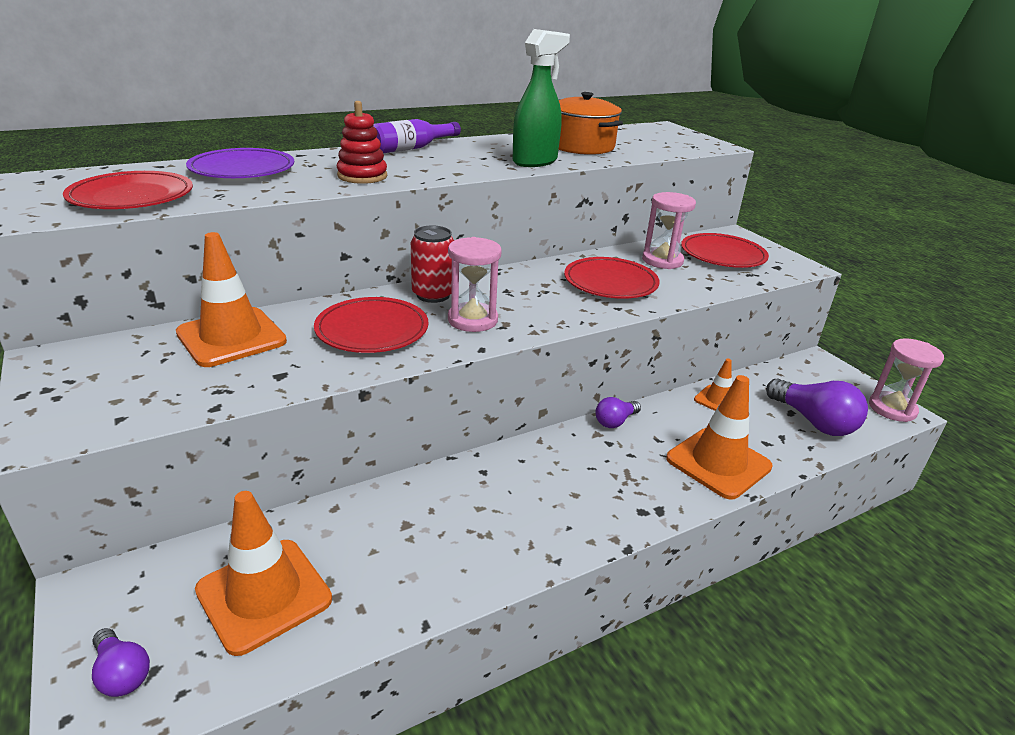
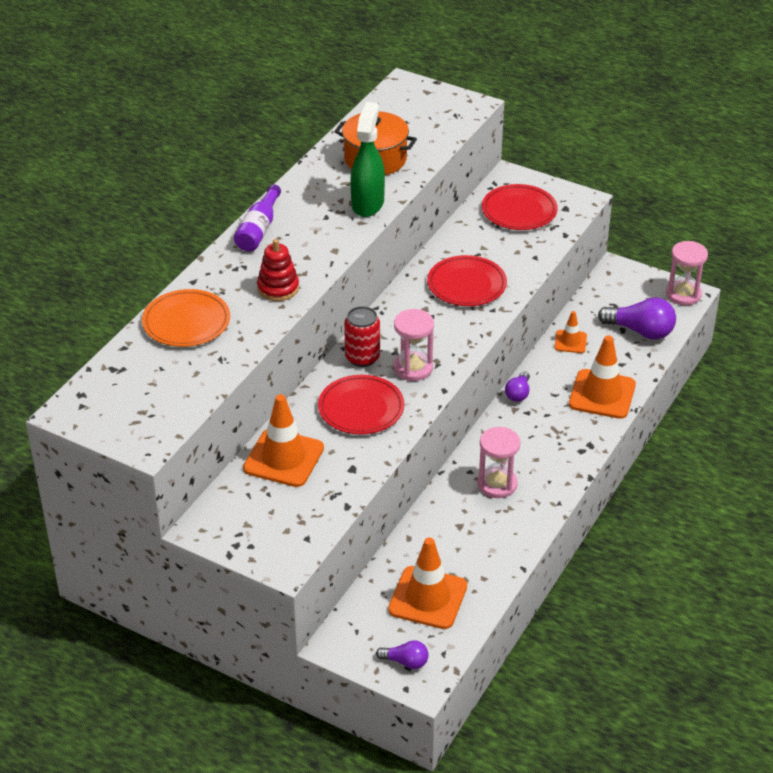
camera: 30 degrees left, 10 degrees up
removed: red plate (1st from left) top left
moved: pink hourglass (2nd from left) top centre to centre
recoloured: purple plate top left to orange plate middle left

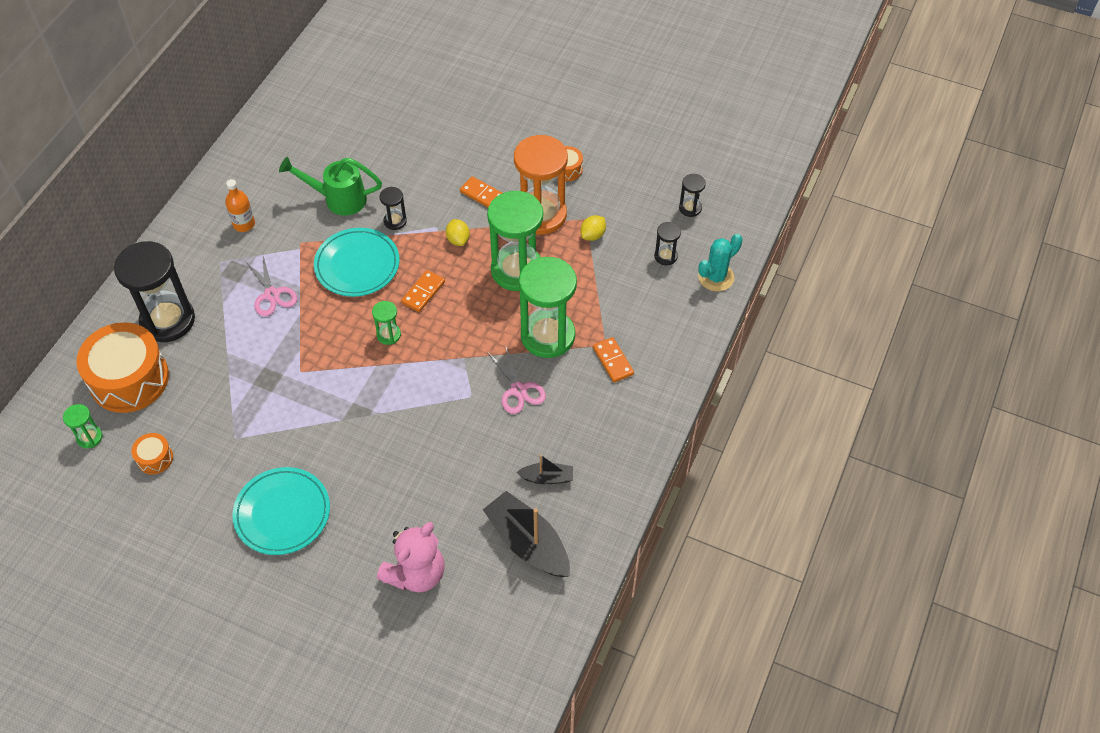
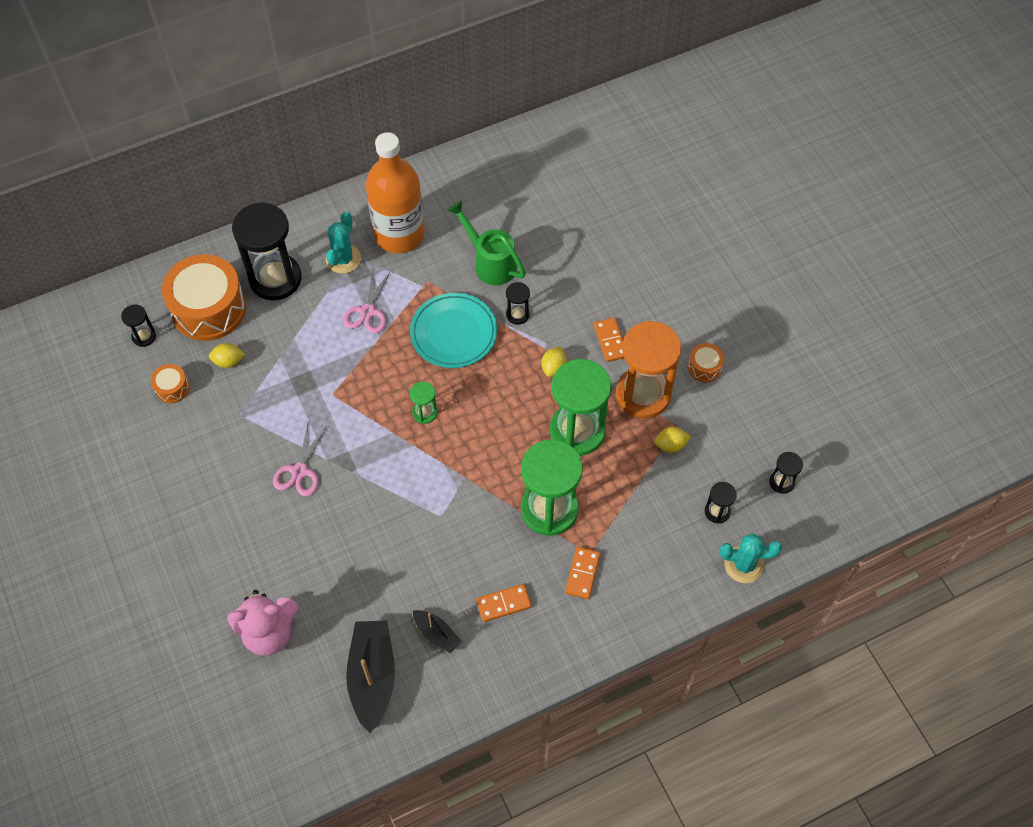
camera: 40 degrees right, 5 degrees up
removed: turquoise plate (1st from left) bottom left
added: yellow lemon (1st from left) middle left; turquoise cactus (1st from left) top left
moved: orange domino (1st from left) centre to bottom centre; pink scissors (2nd from left in the first image) centre to pink scissors (1st from left) middle left
recoloured: green hourglass (1st from left) middle left to black hourglass (1st from left) middle left
resized: orange bottle top left = top centre x2.28

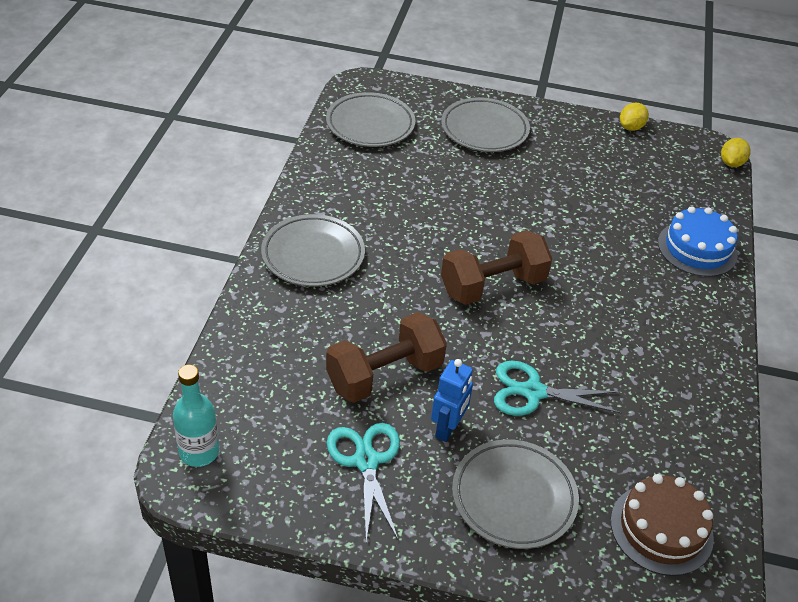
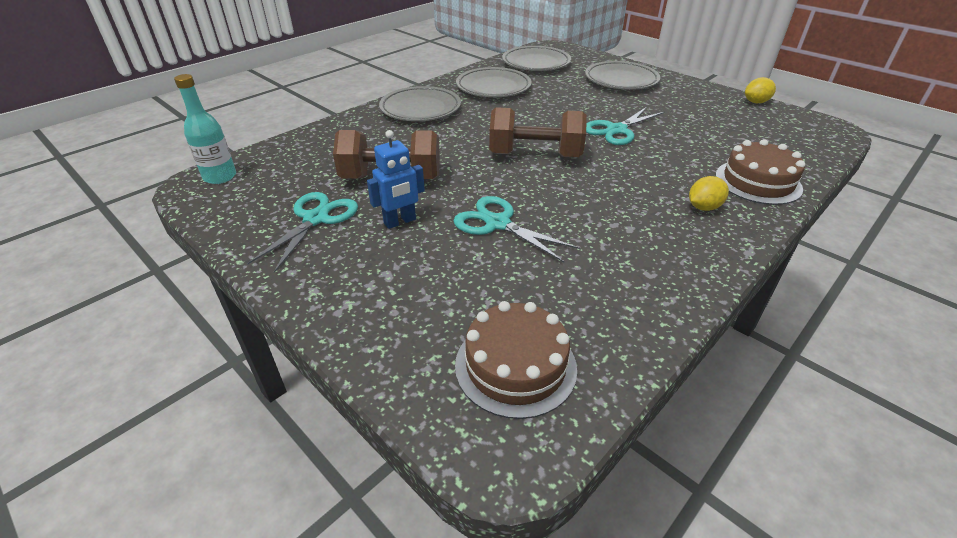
camera: 35 degrees right, 5 degrees down
added: turquoise scissors (3rd from left) top centre
moved: grey plate (4th from left in the first image) bottom centre to grey plate (2nd from left) top centre; yellow lemon (2nd from left in the first image) top right to yellow lemon (1st from left) middle right
recoloured: blue cake middle right to brown cake (2nd from left) top right

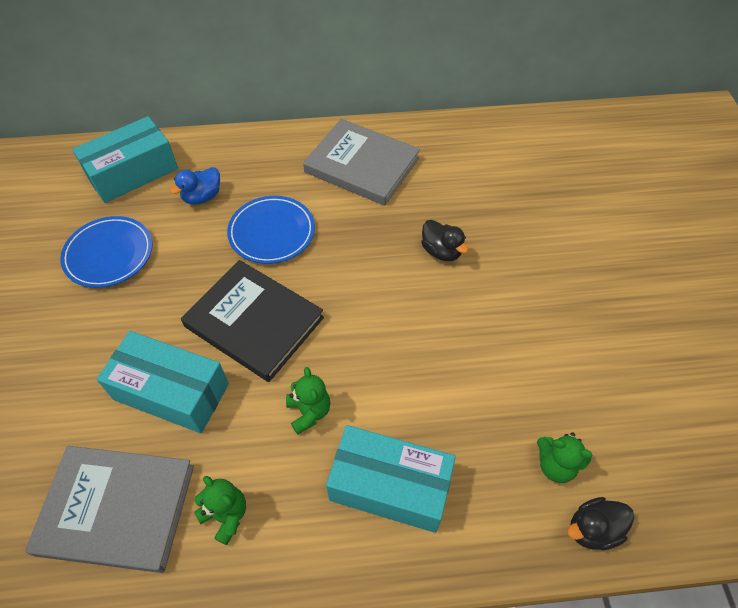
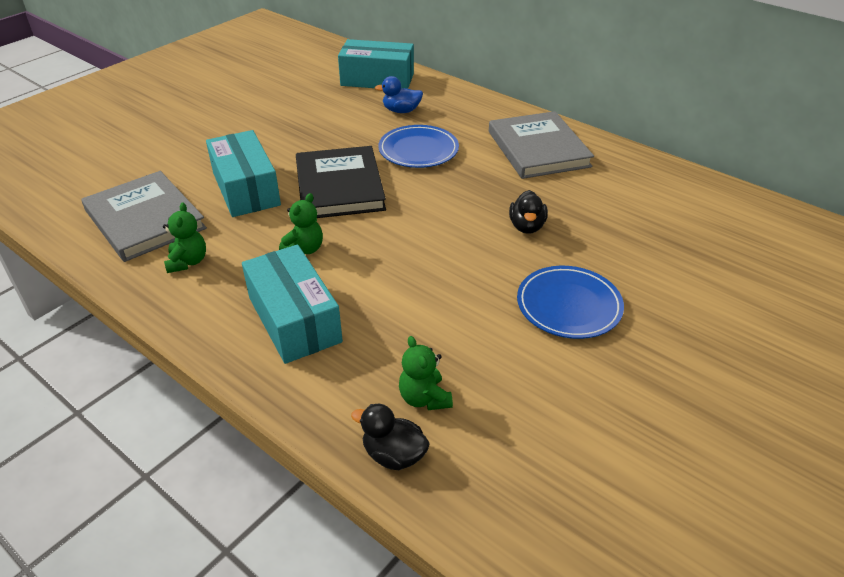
camera: 45 degrees right, 15 degrees down
moved: blue plate (1st from left in the first image) middle left to blue plate (2nd from left) middle right

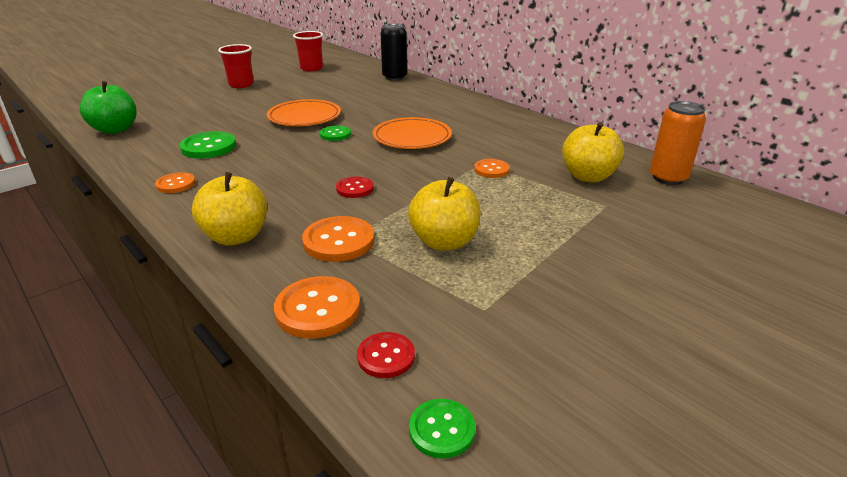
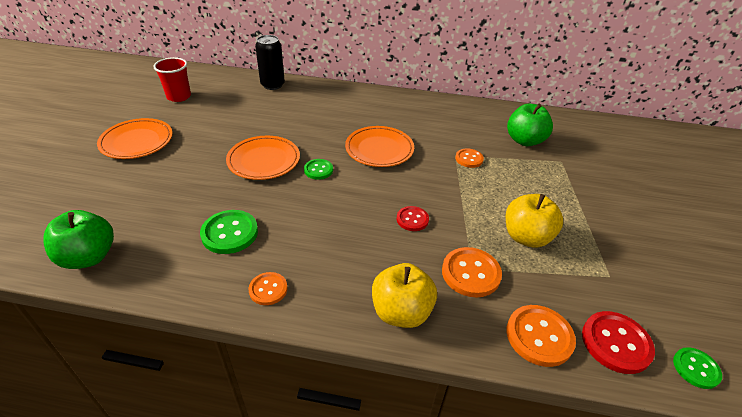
camera: 40 degrees left, 10 degrees up
removed: orange can top right
replaced: red cup (1st from left) top left to orange plate (1st from left) top left
recoloured: yellow apple (3rd from left) top right to green apple (2nd from left) top right
resized: red button (2nd from left) bottom centre = bottom right x1.63

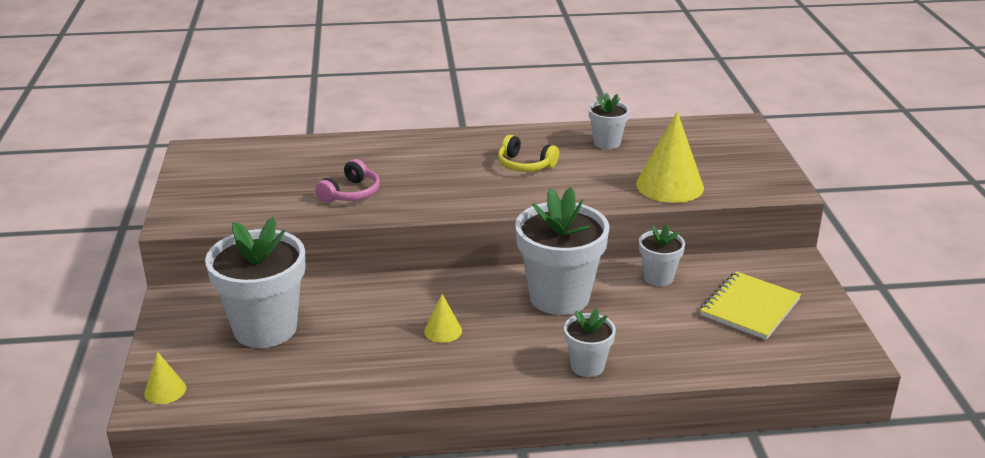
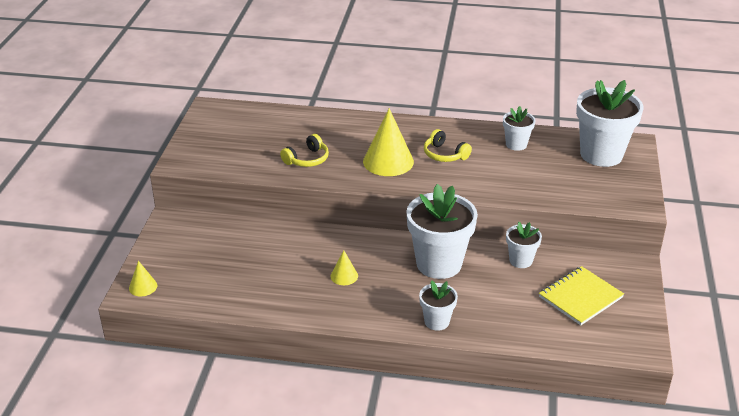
camera: 15 degrees right, 5 degrees up
moved: white flower pot (1st from left in the first image) middle left to white flower pot (5th from left) top right; yellow cone (3rd from left) middle right to centre
recoloured: pink headphones centre to yellow headphones (1st from left) centre

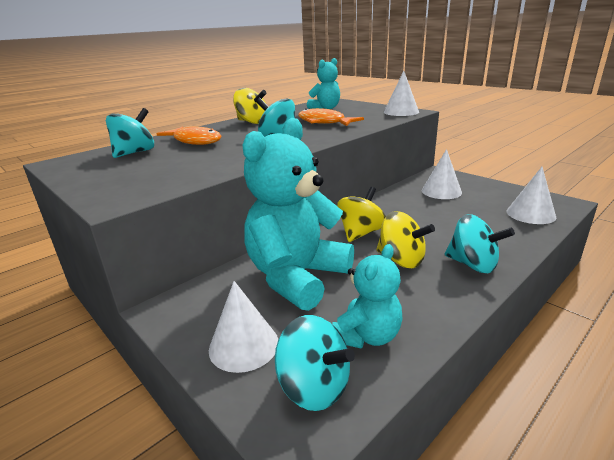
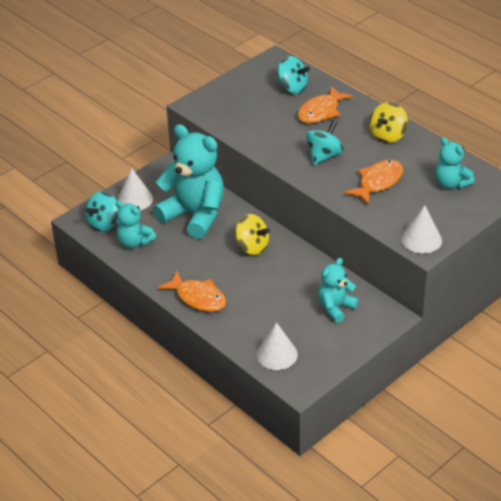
camera: 90 degrees right, 15 degrees up
removed: yellow spinning top (3rd from left) centre
replaced: white cone (3rd from left) middle right to turquoise teddy bear (3rd from left) middle right; turquoise spinning top (4th from left) middle right to orange fish (1st from left) centre

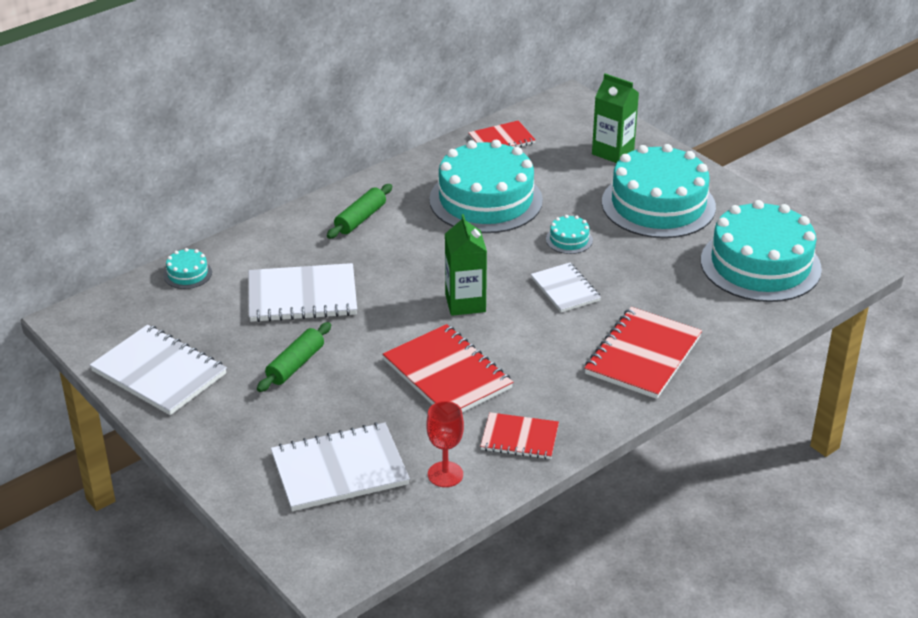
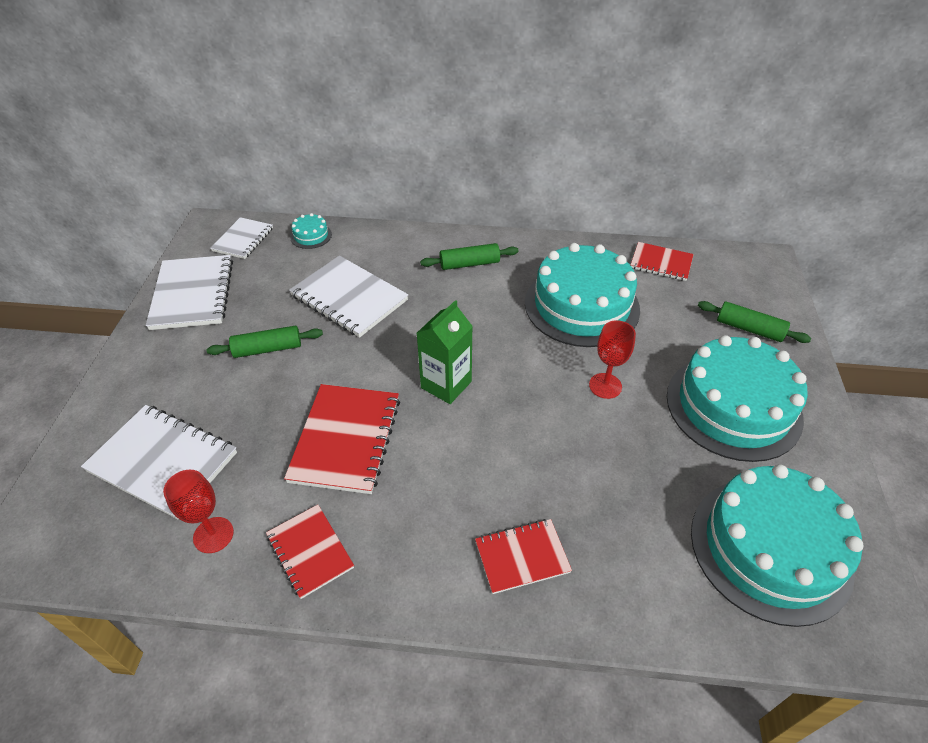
camera: 45 degrees right, 10 degrees up
moved: white notebook (4th from left in the first image) centre to white notebook (3rd from left) top left
replaced: turquoise cake (3rd from left) centre to red goblet (2nd from left) centre; green carton (2nd from left) top right to green rolling pin (3rd from left) middle right
resized: red notebook (4th from left in the first image) middle right = bottom centre x0.61

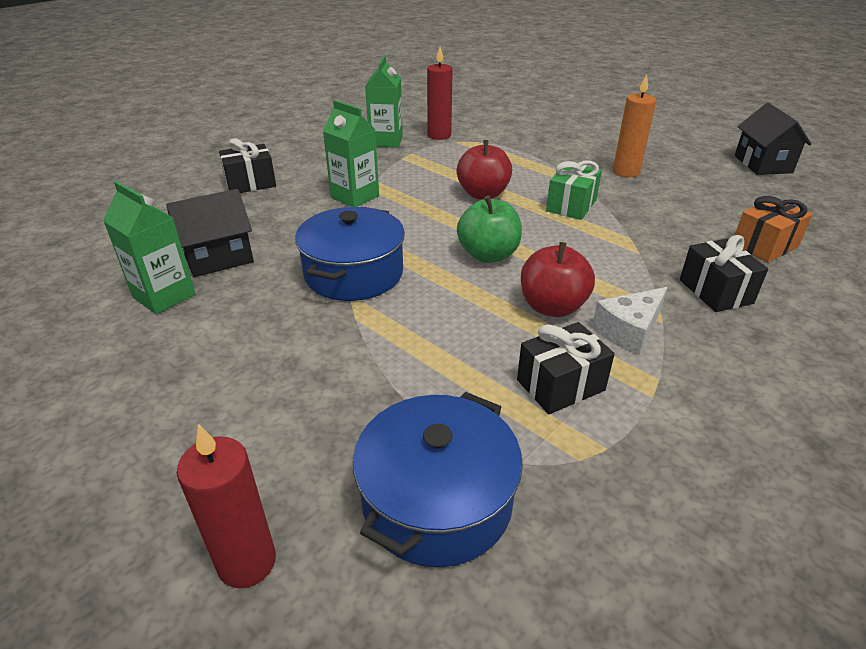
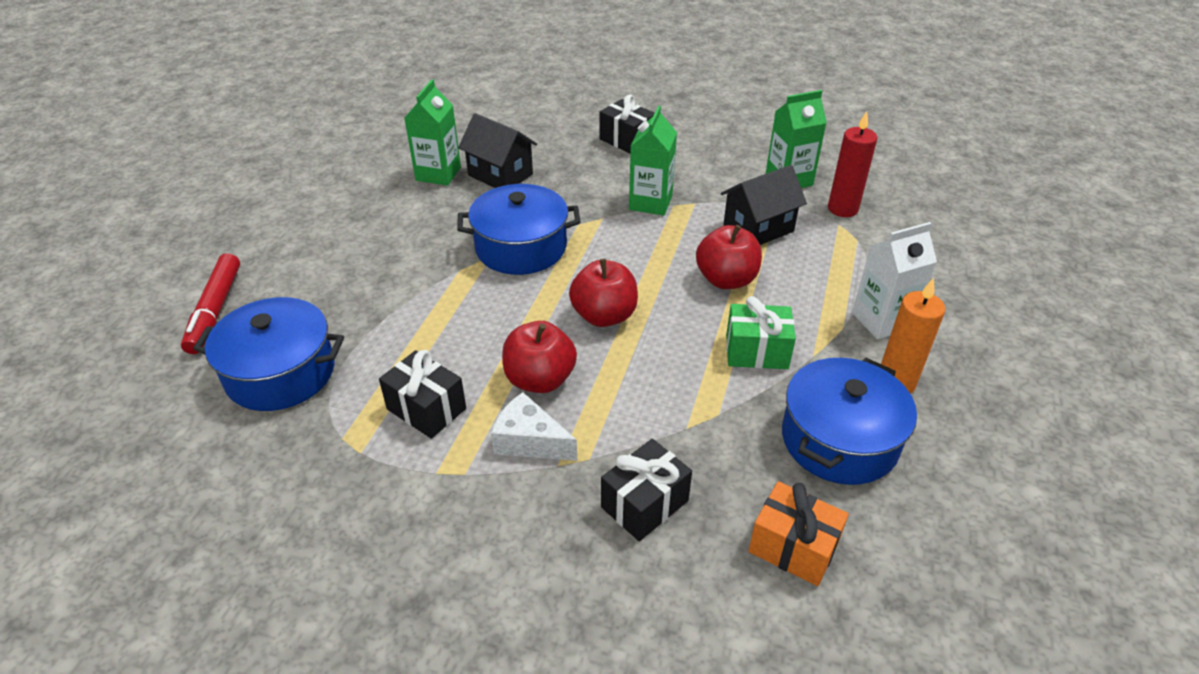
camera: 65 degrees right, 5 degrees up
added: blue pot (3rd from left) middle right; white carton middle right
moved: black house (2nd from left) top right to top centre
replaced: red candle (1st from left) bottom left to red marker middle left
recoloured: green apple centre to red apple (2nd from left) centre

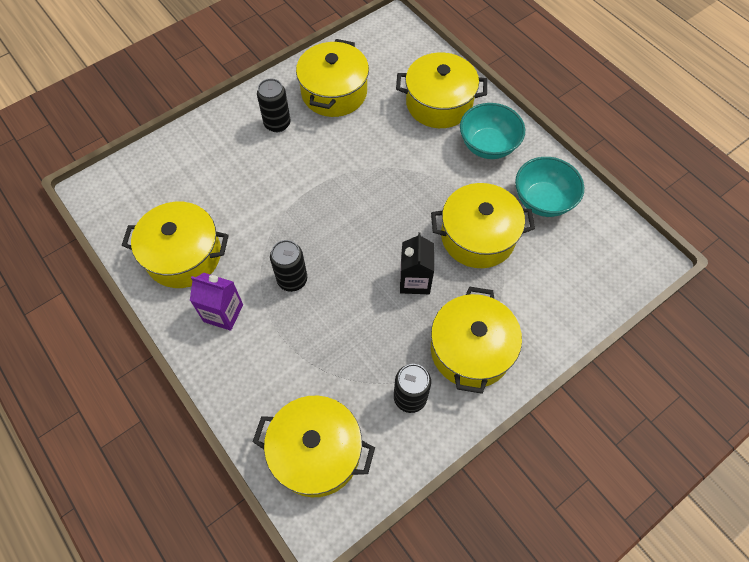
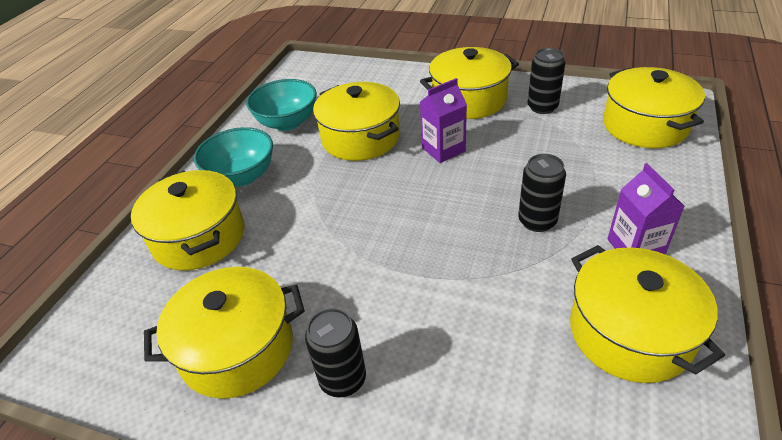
camera: 120 degrees left, 20 degrees down
recoloured: black carton centre to purple carton (1st from left) top centre

